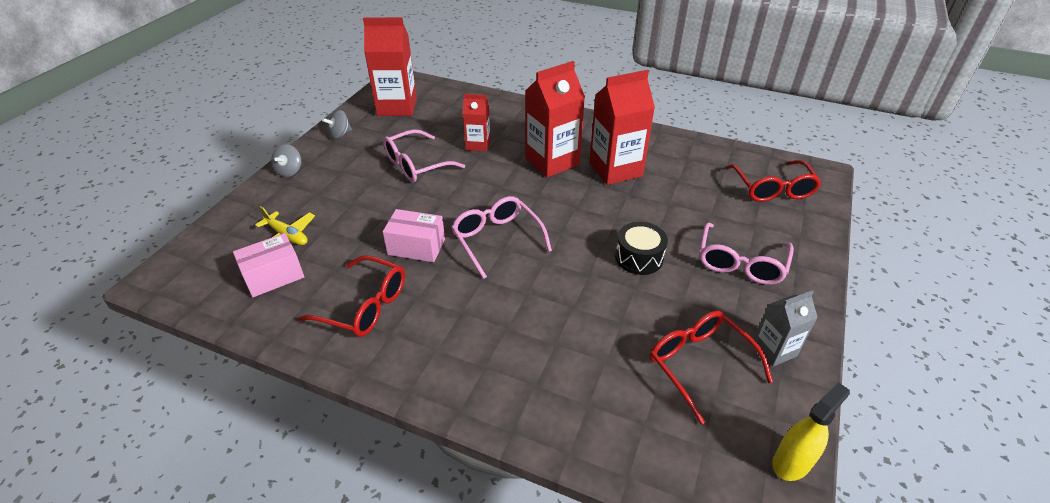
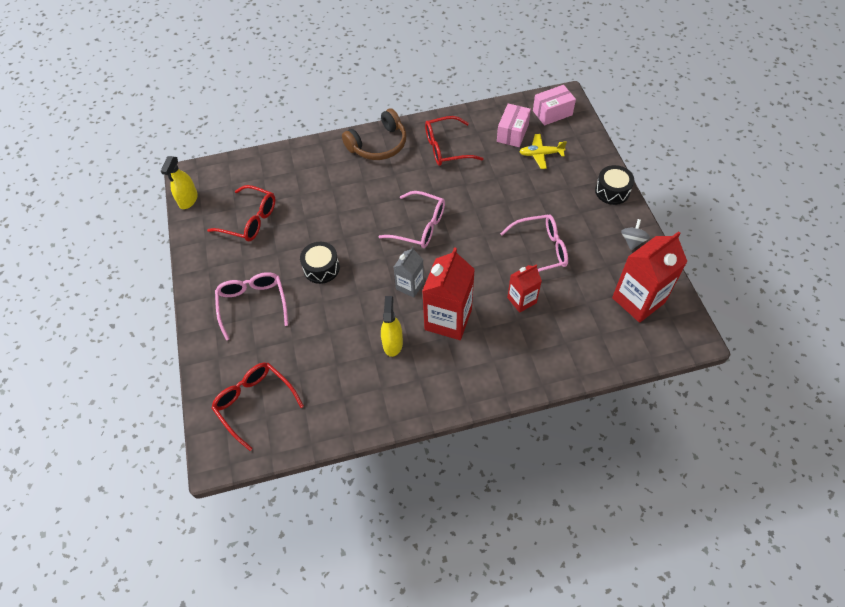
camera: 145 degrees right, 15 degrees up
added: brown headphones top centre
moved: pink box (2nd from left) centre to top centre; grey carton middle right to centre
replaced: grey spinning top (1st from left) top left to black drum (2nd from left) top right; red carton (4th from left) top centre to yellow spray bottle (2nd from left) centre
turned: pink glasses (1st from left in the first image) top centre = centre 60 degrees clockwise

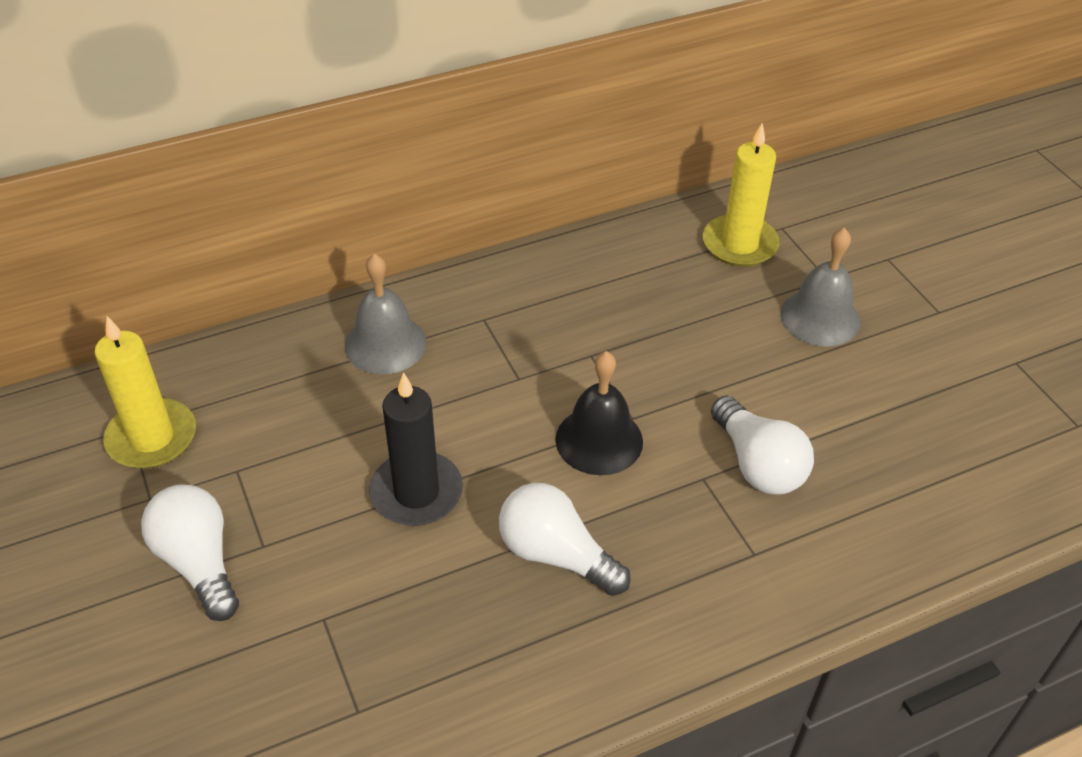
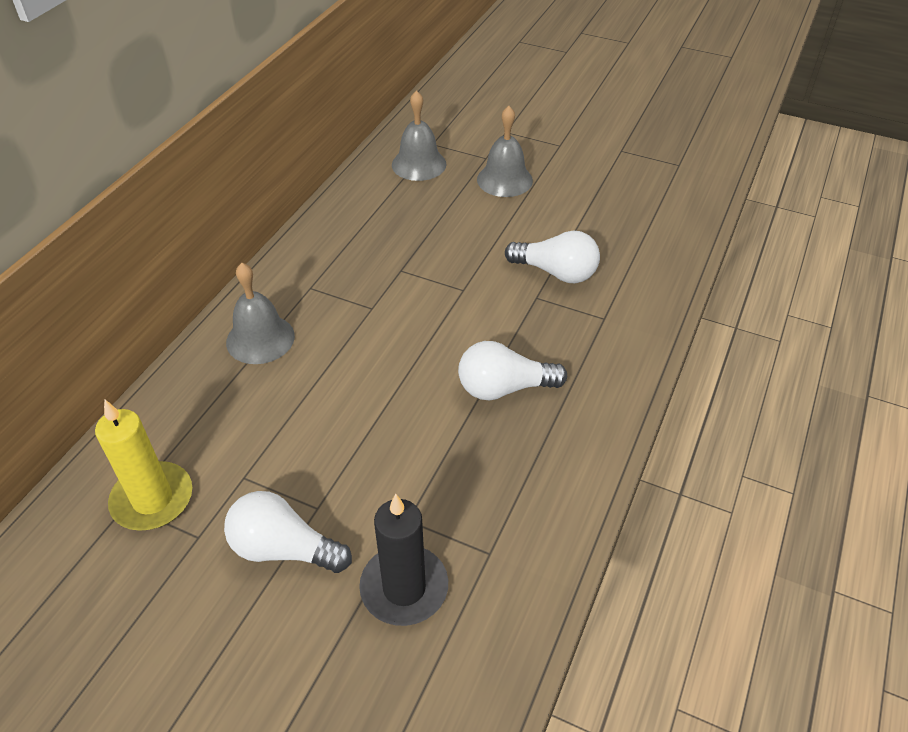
camera: 40 degrees left, 0 degrees up
removed: black bell centre
moved: black candle centre to bottom centre
replaced: yellow candle (2nd from left) top right to grey bell (2nd from left) top centre

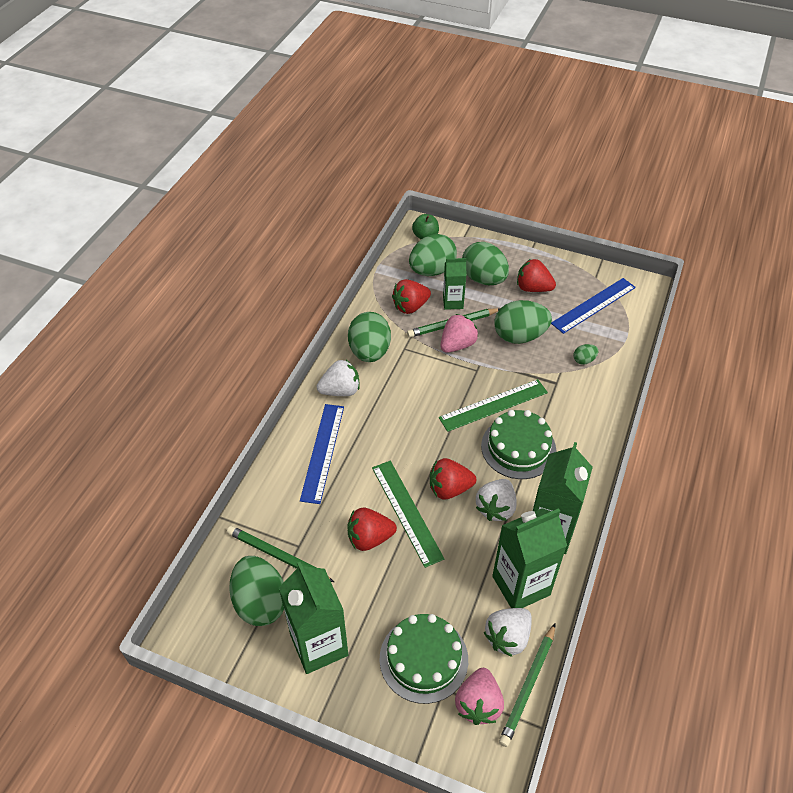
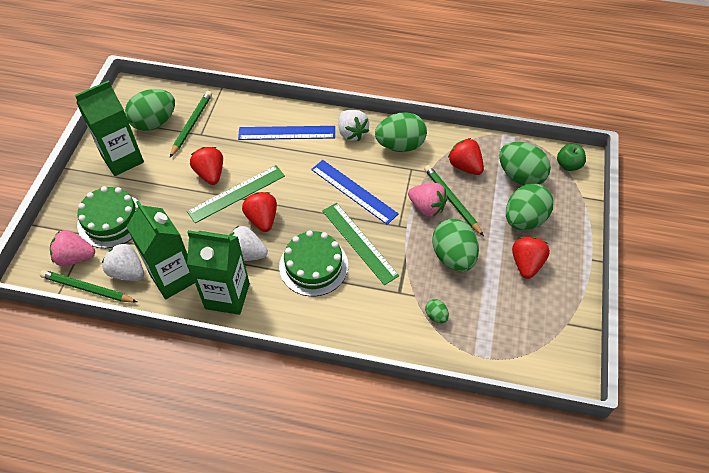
camera: 80 degrees right, 5 degrees up
removed: green carton (2nd from left) centre
moved: blue ruler (2nd from left) middle right to centre

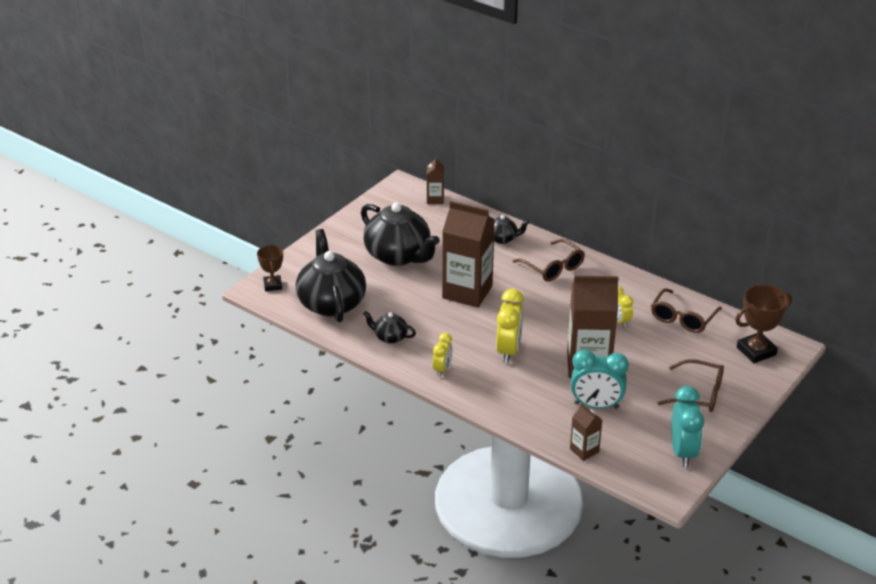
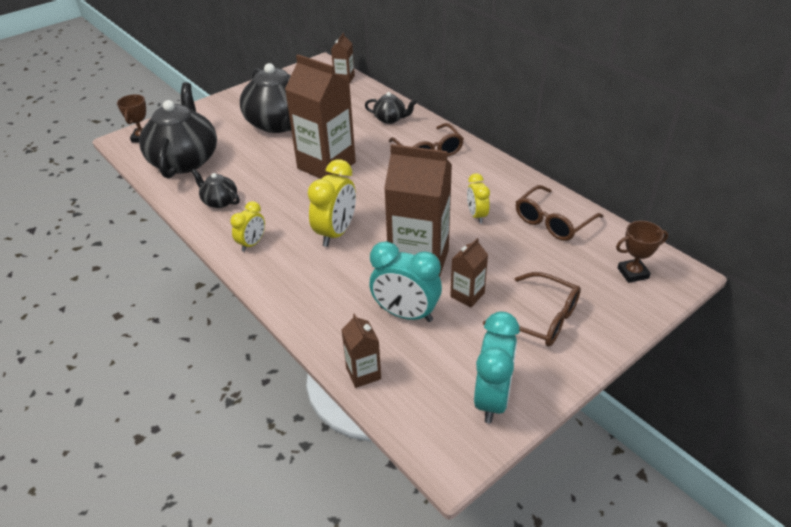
camera: 15 degrees right, 5 degrees up
added: brown carton (5th from left) centre
resized: brown trophy (2nd from left) middle right = middle right x0.63

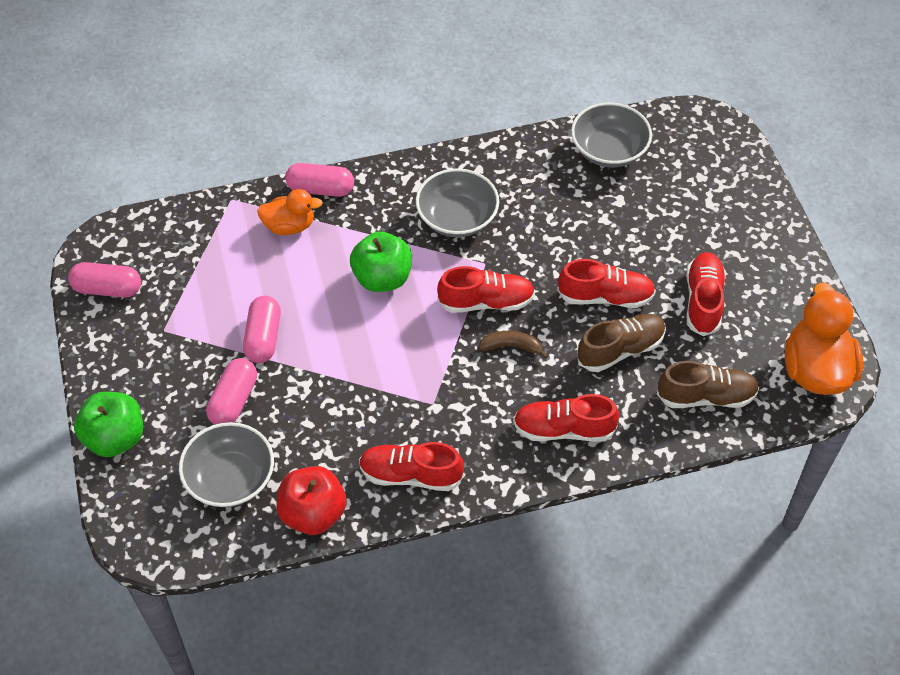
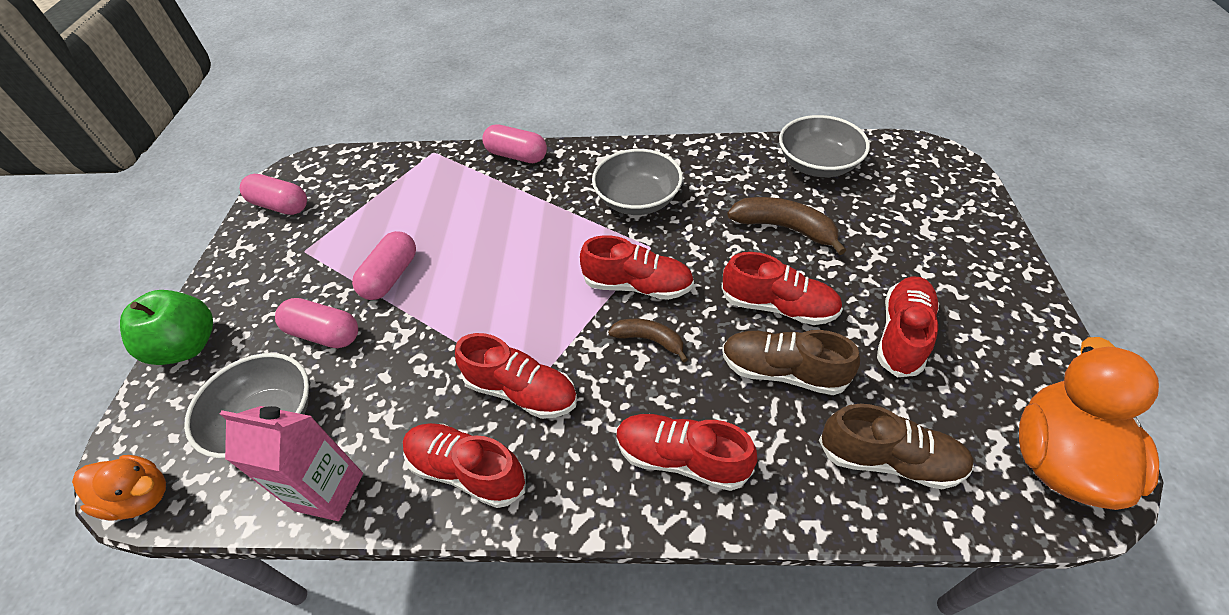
camera: 20 degrees right, 5 degrees down
removed: green apple (2nd from left) centre
added: red shoe (2nd from left) centre; brown banana (2nd from left) centre
moved: orange duck (1st from left) top left to bottom left
replaced: red apple bottom centre to pink carton bottom left
turned: pink capsule (2nd from left) middle left = middle left 75 degrees clockwise; brown shoe (1st from left) middle right = centre 150 degrees counterclockwise

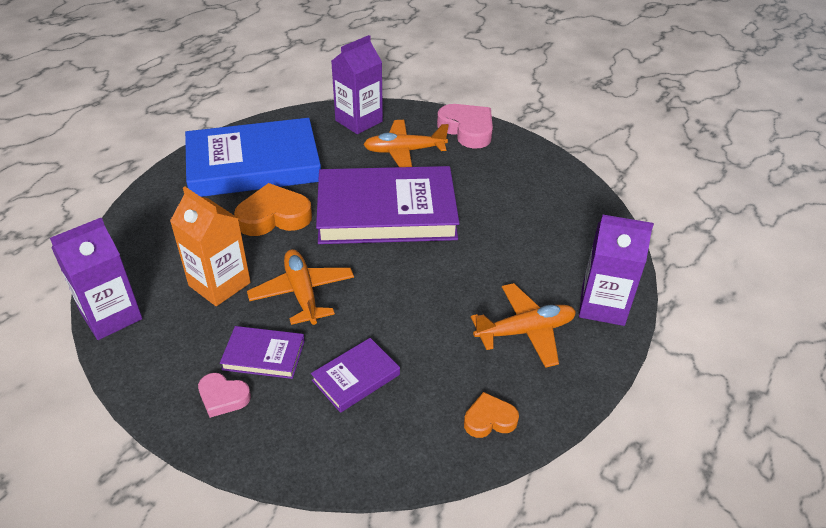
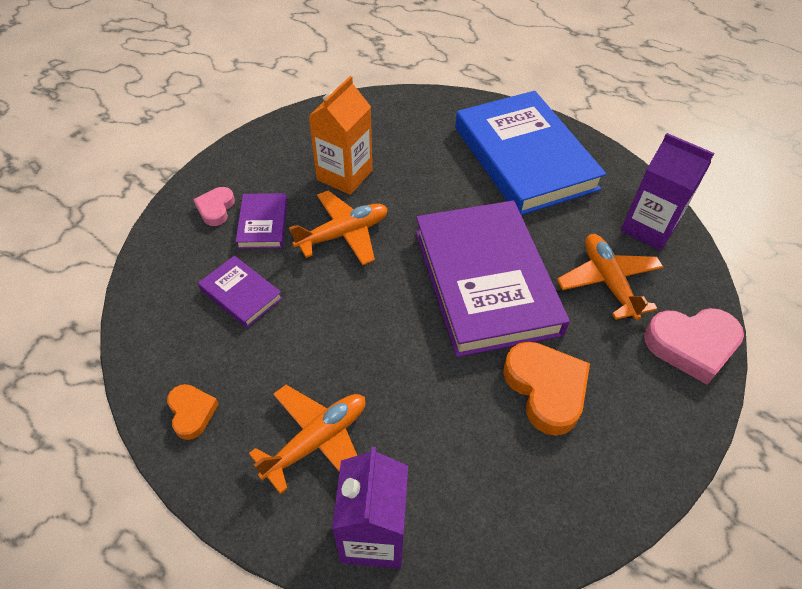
camera: 80 degrees right, 10 degrees up
removed: purple carton (1st from left) middle left
moved: orange heart (1st from left in the first image) middle left to orange heart (2nd from left) middle right
turned: pink heart (2nd from left) top centre = middle right 45 degrees clockwise; orange plane (3rd from left in the first image) centre = bottom centre 105 degrees counterclockwise

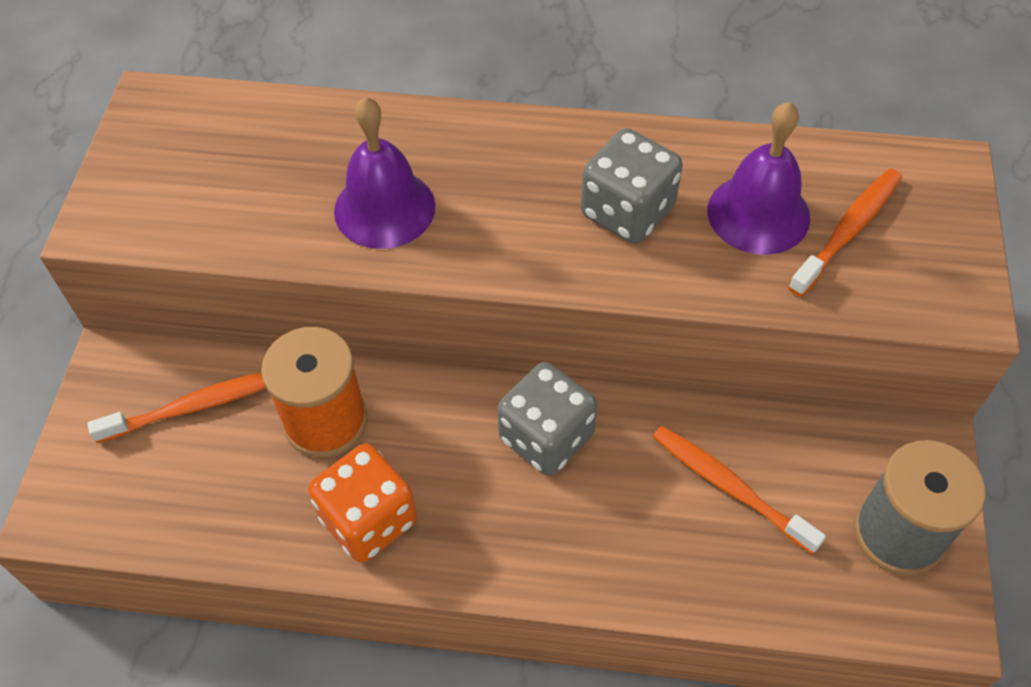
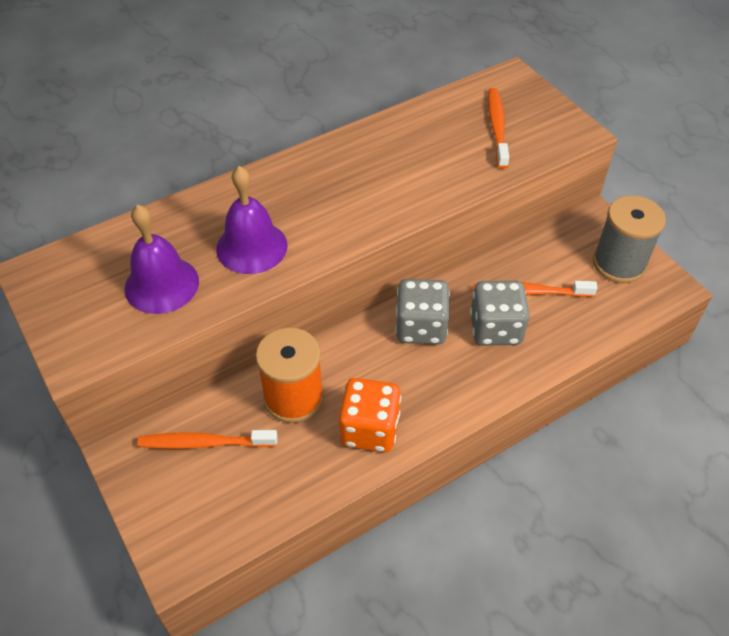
camera: 40 degrees left, 5 degrees down
moved: grey dice (2nd from left) top centre to middle right; purple bell (2nd from left in the first image) top right to purple bell (1st from left) middle left
turned: orange toothbrush (1st from left) middle left = bottom left 120 degrees counterclockwise

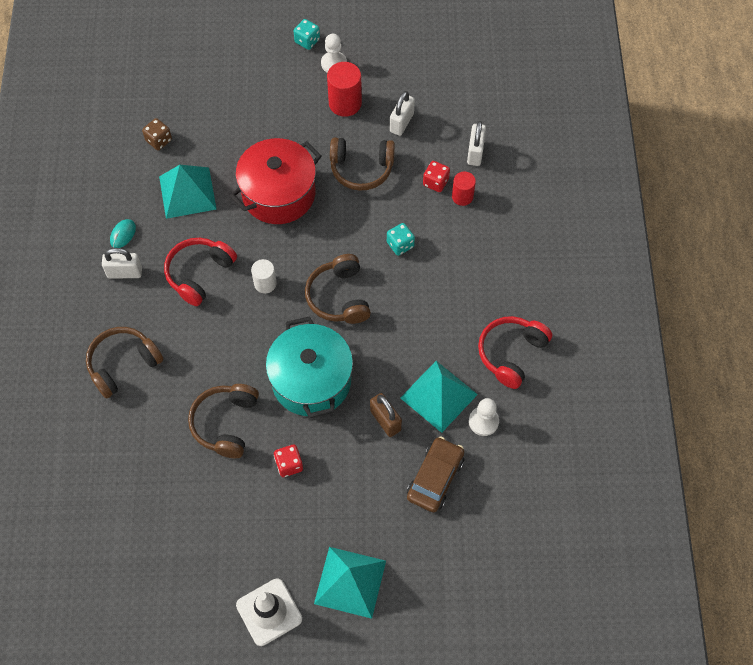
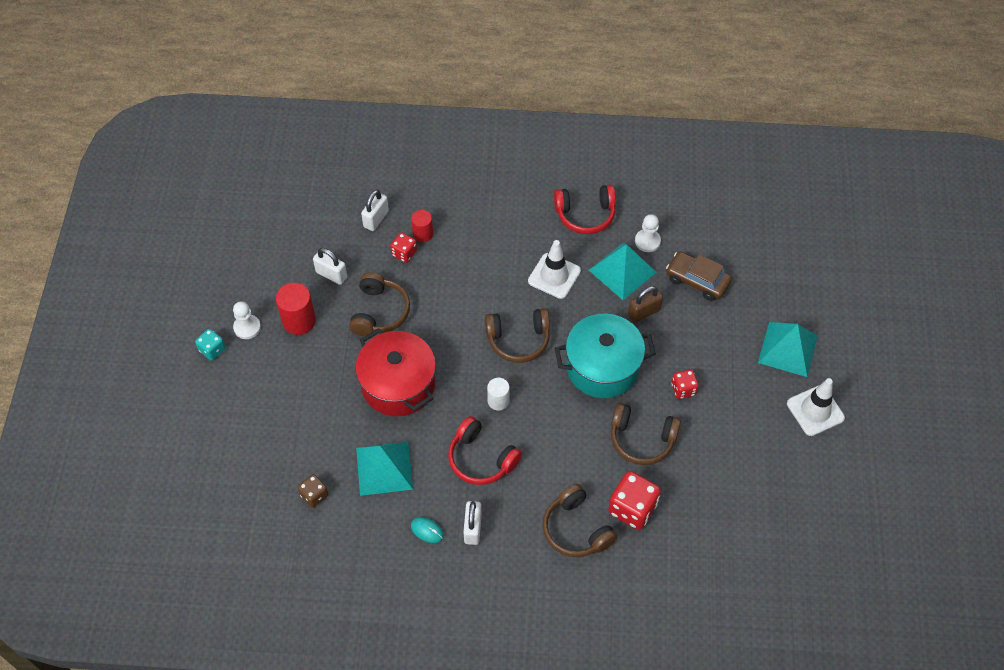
camera: 85 degrees left, 5 degrees down
removed: turquoise dice (2nd from left) centre
added: white traffic cone (1st from left) centre; red dice (2nd from left) bottom centre
turned: white padlock (3rd from left in the first image) top centre = top centre 75 degrees counterclockwise; red headphones (2nd from left) middle right = top centre 45 degrees counterclockwise

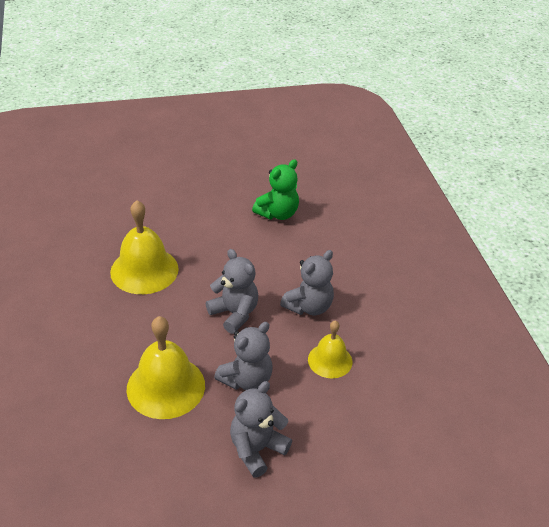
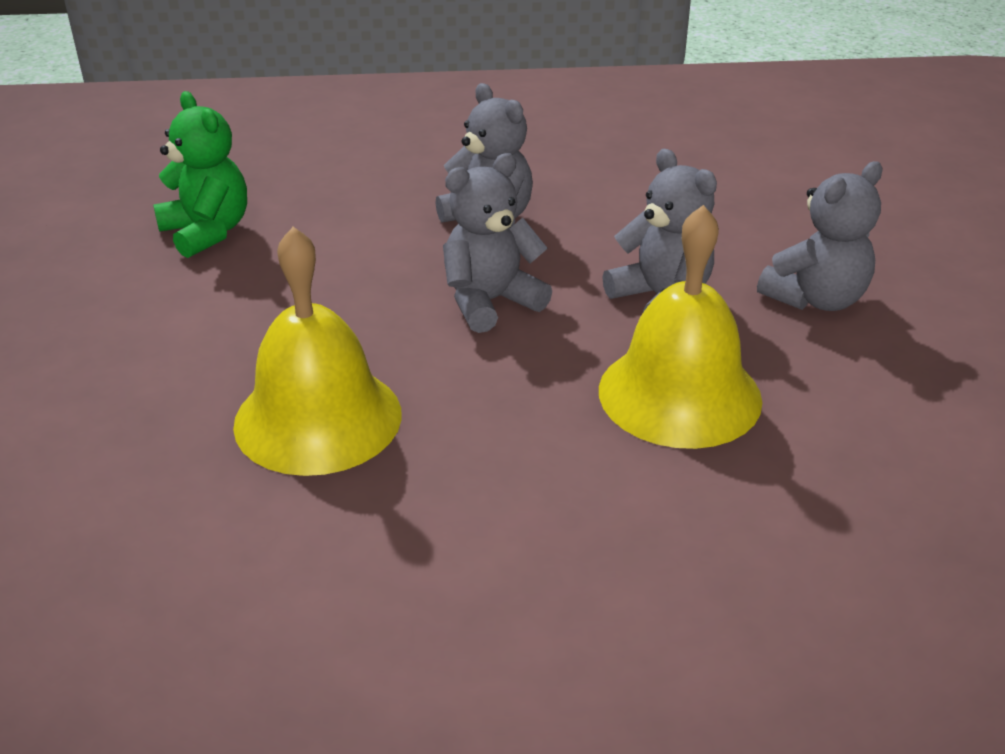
camera: 80 degrees left, 5 degrees down
removed: yellow bell (3rd from left) centre
turned: grey teddy bear (3rd from left in the first image) bottom centre = top right 90 degrees counterclockwise

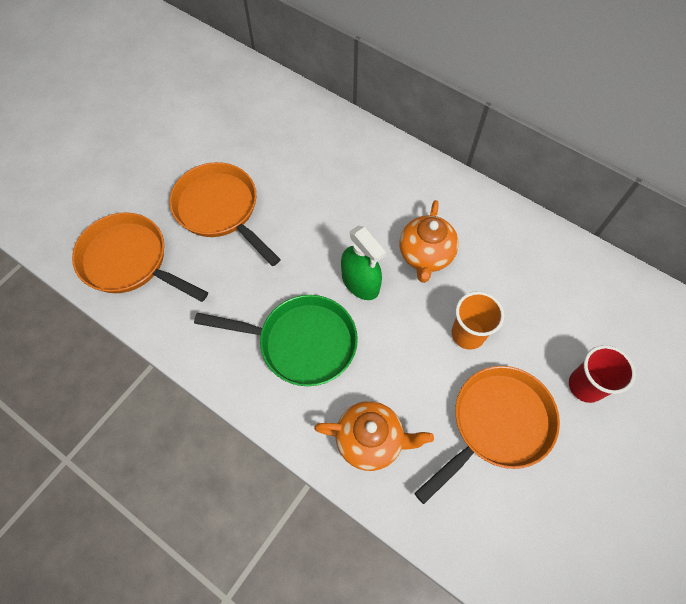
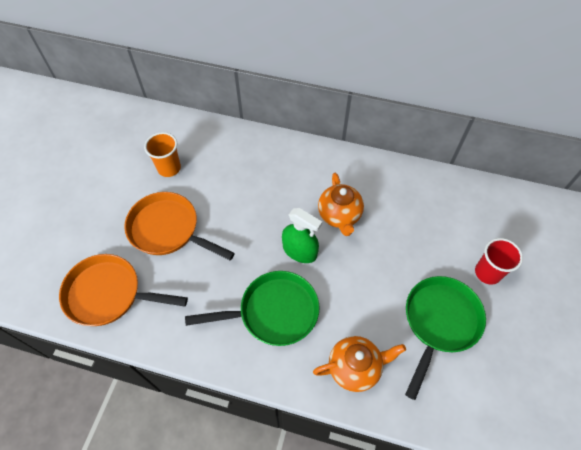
camera: 20 degrees left, 5 degrees down
moved: orange cup middle right to middle left
recoloured: orange pan (3rd from left) bottom right to green pan (2nd from left) bottom right

